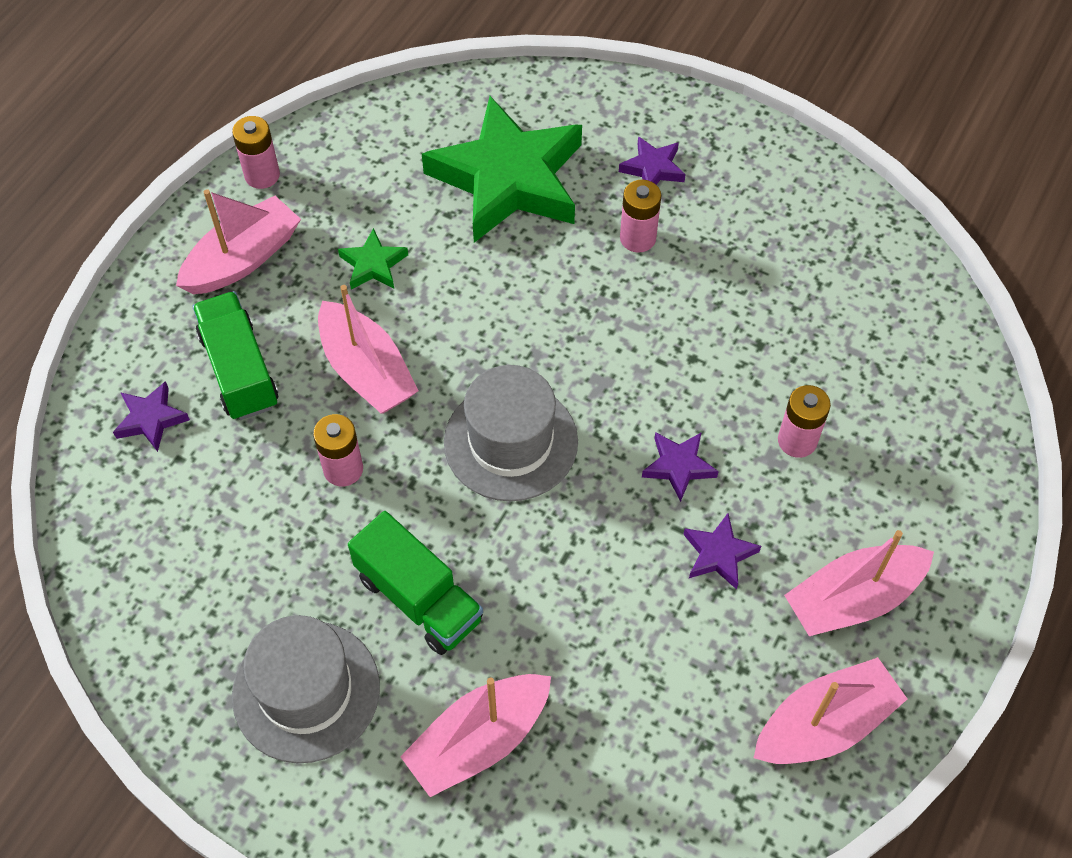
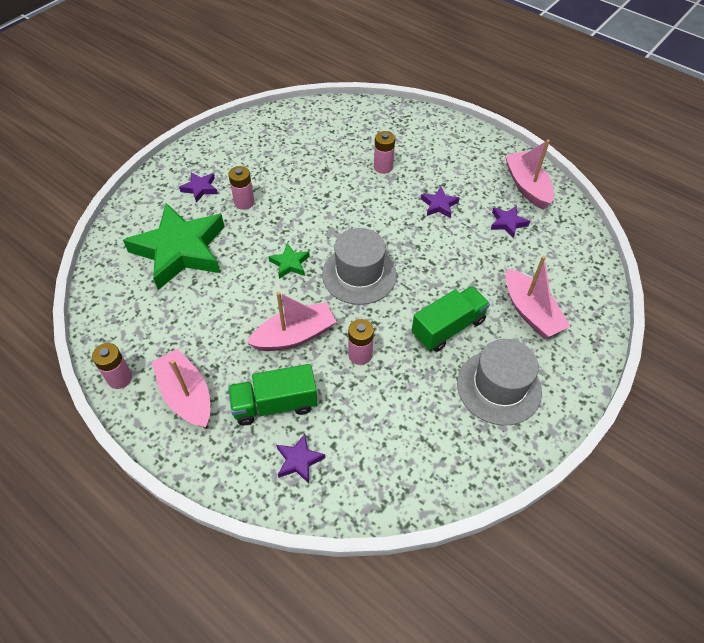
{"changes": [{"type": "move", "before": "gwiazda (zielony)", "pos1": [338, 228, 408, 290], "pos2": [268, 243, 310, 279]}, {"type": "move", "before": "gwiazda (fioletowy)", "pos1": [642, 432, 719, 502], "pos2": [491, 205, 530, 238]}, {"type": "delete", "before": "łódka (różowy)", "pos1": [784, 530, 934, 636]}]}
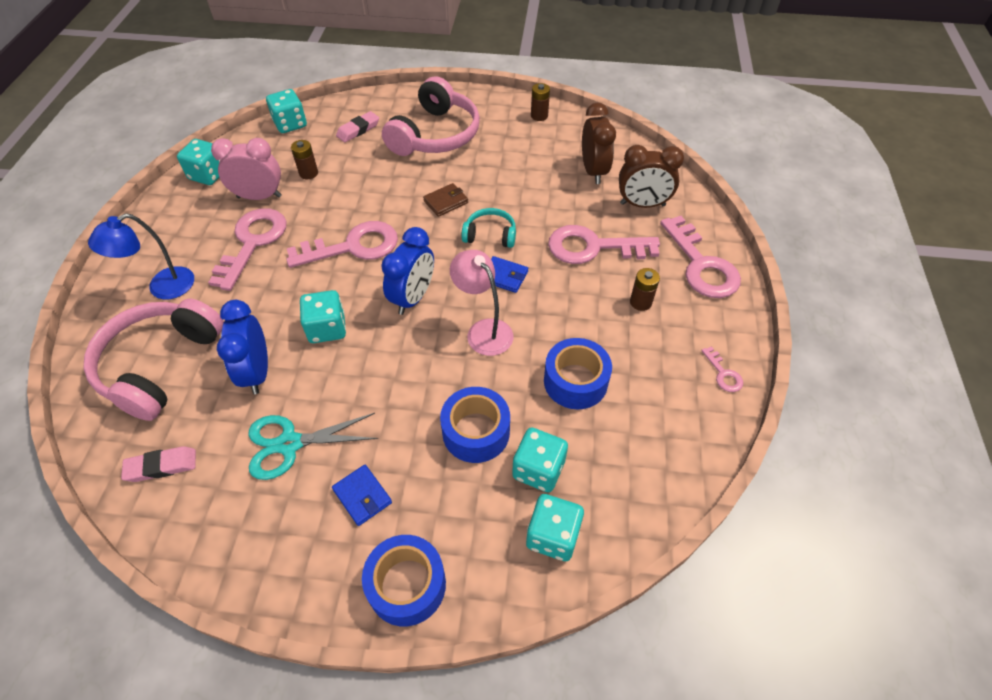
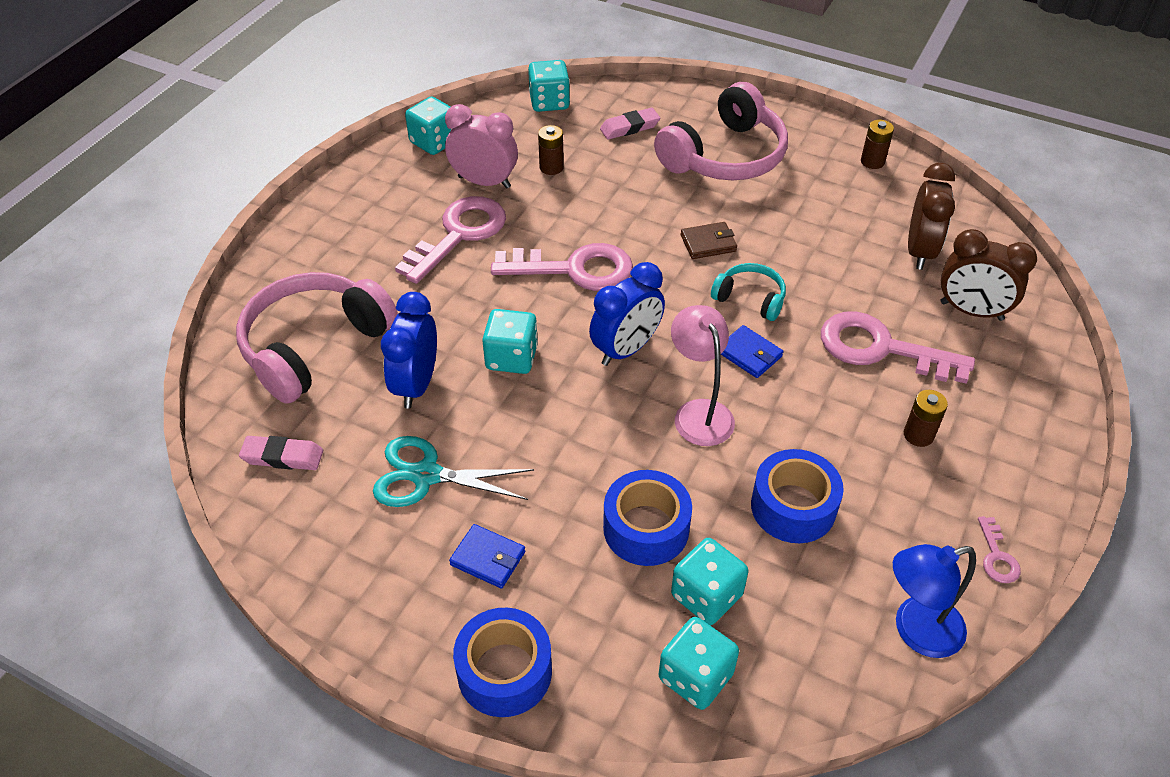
{"changes": [{"type": "move", "before": "lampka (niebieski)", "pos1": [88, 213, 194, 299], "pos2": [893, 544, 976, 658]}, {"type": "rotate", "before": "portfel (niebieski)", "pos1": [332, 465, 392, 526], "pos2": [449, 524, 525, 589], "turn": -45}, {"type": "delete", "before": "klucz (różowy)", "pos1": [660, 216, 741, 298]}]}
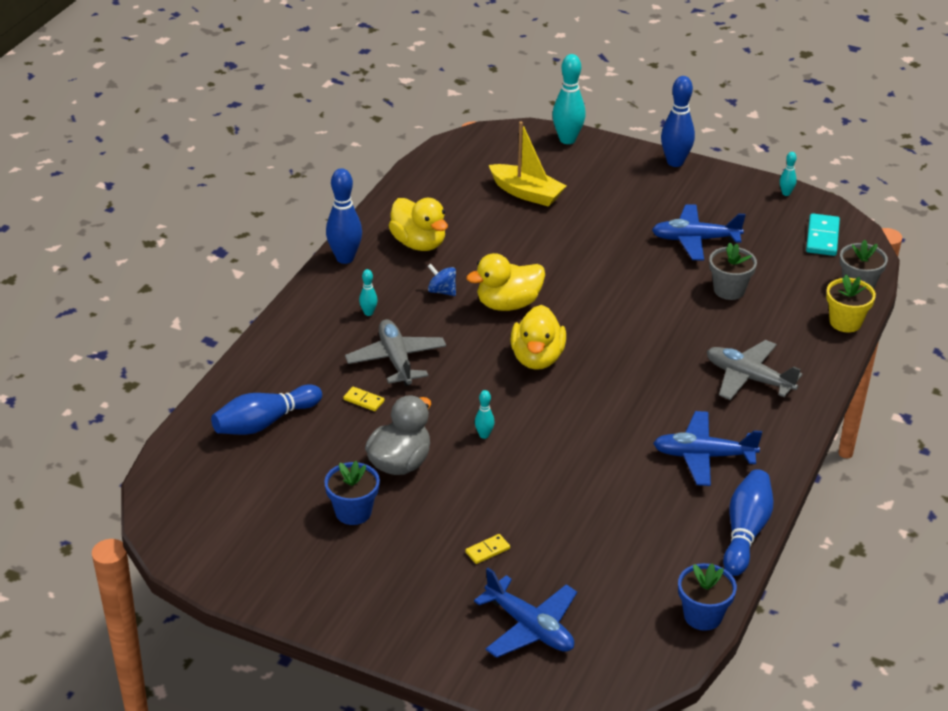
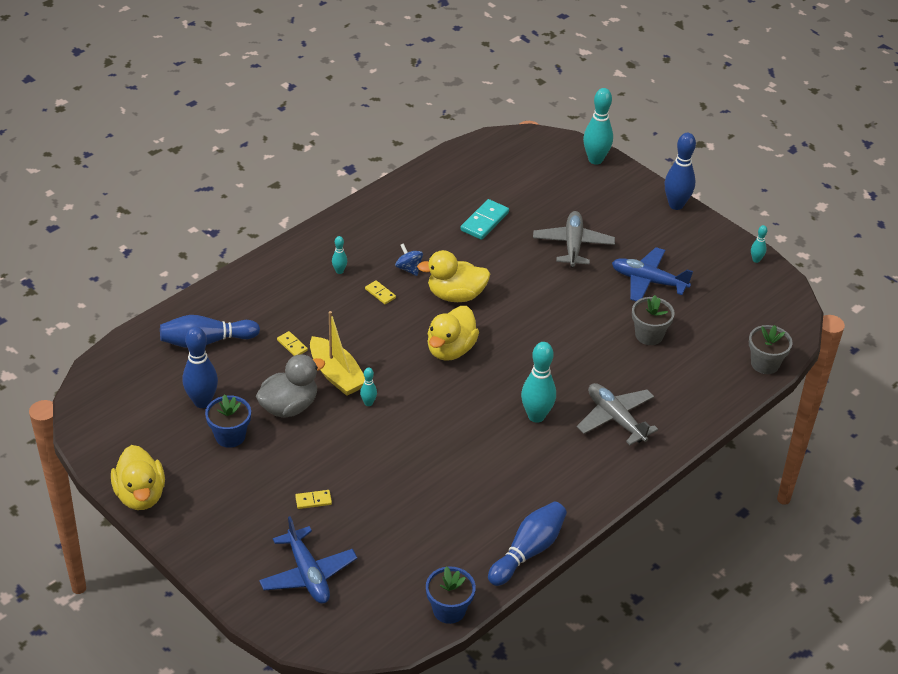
{"changes": [{"type": "move", "before": "kręgiel (niebieski)", "pos1": [326, 168, 362, 264], "pos2": [183, 327, 218, 408]}, {"type": "move", "before": "samolot (szary)", "pos1": [345, 319, 446, 386], "pos2": [533, 211, 615, 268]}, {"type": "move", "before": "kaczka (żółty)", "pos1": [389, 198, 448, 251], "pos2": [111, 445, 165, 510]}, {"type": "move", "before": "łódka (żółty)", "pos1": [489, 121, 566, 207], "pos2": [310, 311, 365, 396]}, {"type": "delete", "before": "samolot (niebieski)", "pos1": [653, 411, 762, 486]}, {"type": "move", "before": "kostka domina (turkusowy)", "pos1": [806, 213, 840, 256], "pos2": [460, 199, 509, 240]}, {"type": "delete", "before": "doniczka (żółty)", "pos1": [826, 274, 876, 332]}, {"type": "insert", "after": "kostka domina (żółty)", "pos2": [365, 280, 396, 304]}, {"type": "insert", "after": "kręgiel (turkusowy)", "pos2": [521, 342, 556, 423]}]}
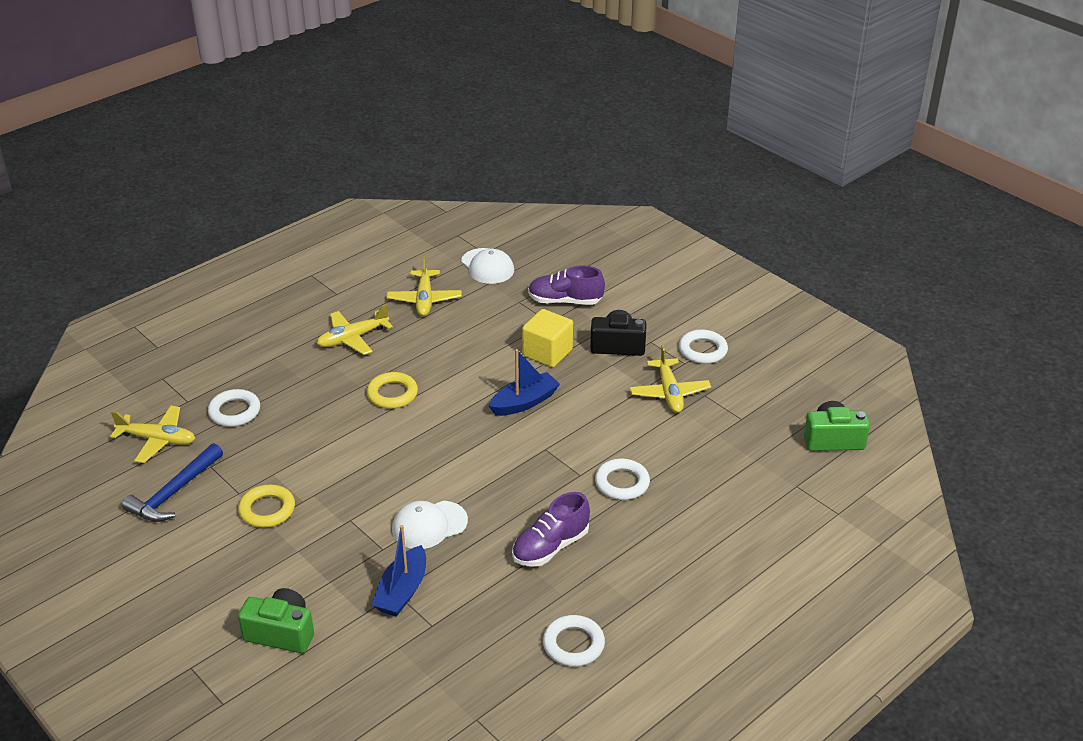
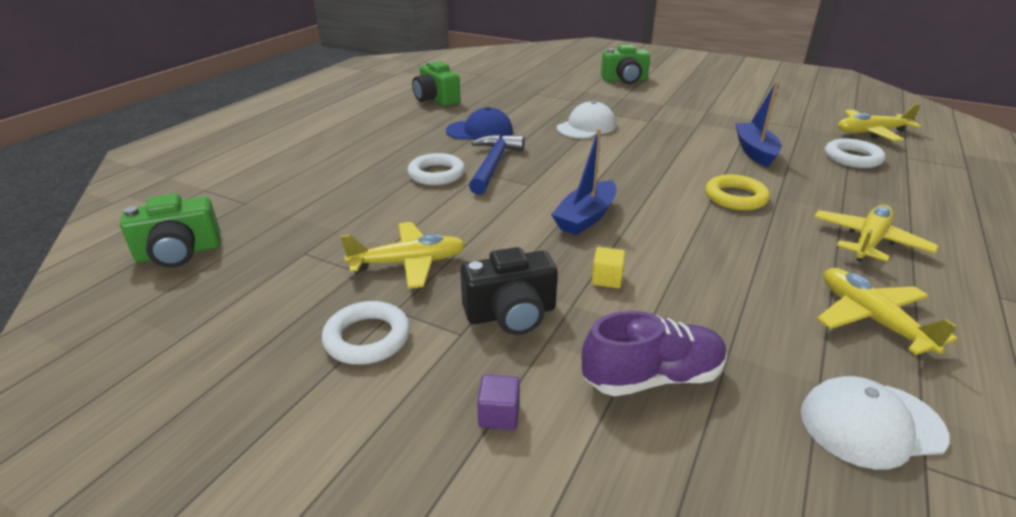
{"changes": [{"type": "move", "before": "młotek (niebieski)", "pos1": [122, 443, 223, 522], "pos2": [469, 134, 525, 195]}, {"type": "delete", "before": "pierścień (żółty)", "pos1": [238, 485, 295, 528]}, {"type": "move", "before": "łódka (niebieski)", "pos1": [372, 525, 426, 617], "pos2": [735, 81, 781, 167]}, {"type": "rotate", "before": "czapka (biały)", "pos1": [461, 248, 514, 284], "pos2": [801, 376, 949, 469], "turn": -45}, {"type": "replace", "before": "but (fioletowy)", "after": "czapka (niebieski)", "pos1": [512, 492, 590, 567], "pos2": [446, 107, 513, 140]}, {"type": "resize", "before": "sześcian (żółty)", "pos1": [522, 309, 573, 368], "pos2": [592, 247, 625, 288], "scale": 0.49}, {"type": "replace", "before": "pierścień (biały)", "after": "aparat fotograficzny (zielony)", "pos1": [543, 615, 605, 667], "pos2": [412, 61, 461, 106]}, {"type": "rotate", "before": "samolot (żółty)", "pos1": [630, 345, 711, 413], "pos2": [341, 222, 466, 289], "turn": 105}, {"type": "insert", "after": "sześcian (fioletowy)", "pos2": [477, 375, 520, 430]}]}
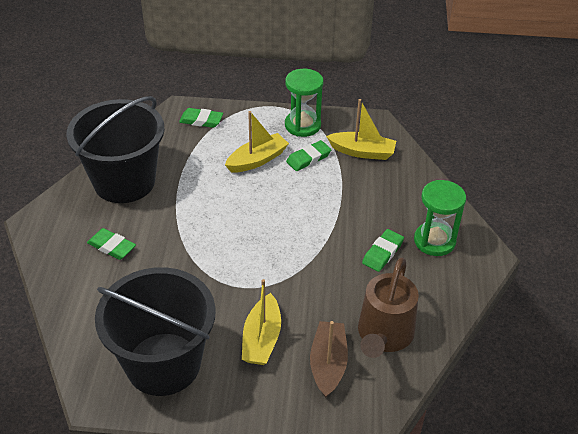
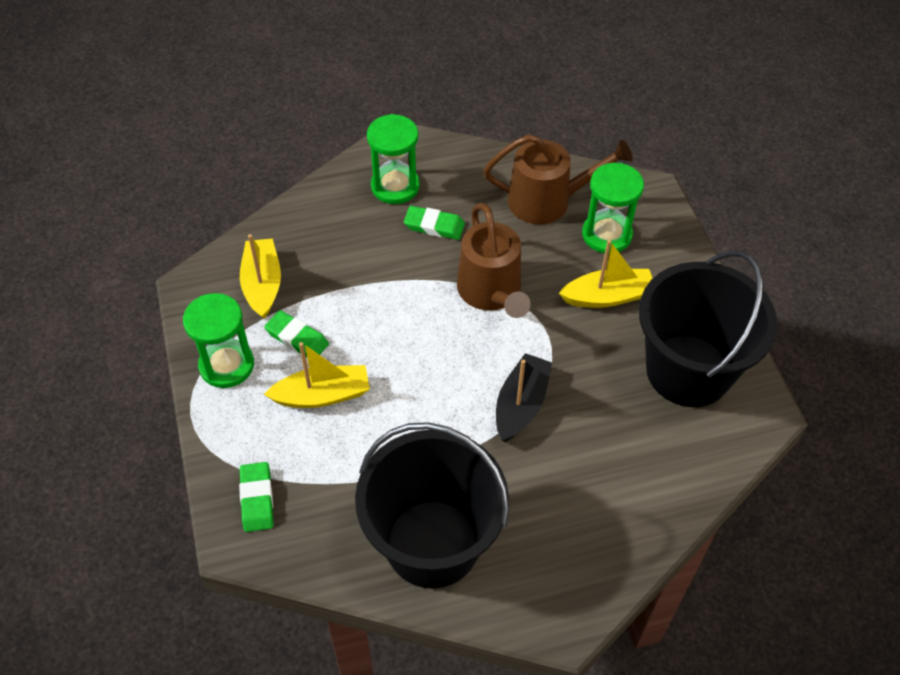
{"changes": [{"type": "delete", "before": "gumka do mazania (zielony)", "pos1": [87, 228, 136, 260]}, {"type": "rotate", "before": "łódka (żółty)", "pos1": [225, 111, 289, 173], "pos2": [264, 342, 370, 408], "turn": 135}, {"type": "replace", "before": "łódka (brązowy)", "after": "klepsydra (zielony)", "pos1": [310, 321, 348, 398], "pos2": [582, 163, 644, 253]}, {"type": "insert", "after": "konewka (brązowy)", "pos2": [457, 203, 531, 318]}, {"type": "insert", "after": "łódka (czarny)", "pos2": [496, 353, 552, 442]}]}
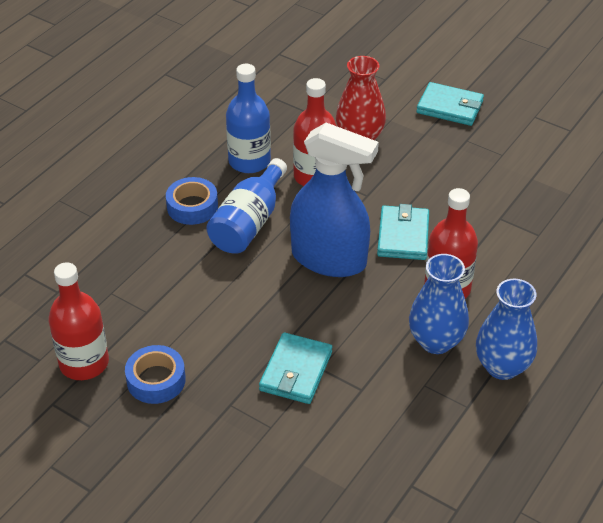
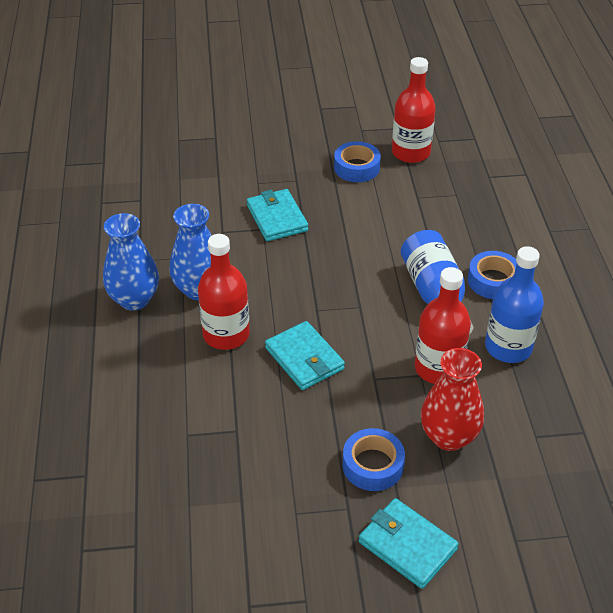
{"changes": [{"type": "delete", "before": "spryskiwacz (niebieski)", "pos1": [290, 123, 379, 277]}, {"type": "rotate", "before": "portfel (turkusowy)", "pos1": [416, 82, 484, 126], "pos2": [359, 498, 459, 589], "turn": 60}, {"type": "insert", "after": "taśma klejąca (niebieski)", "pos2": [343, 428, 405, 491]}]}
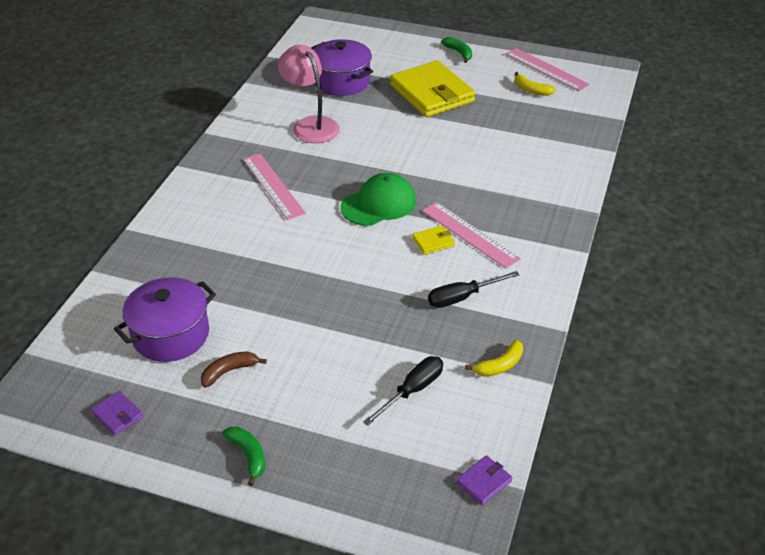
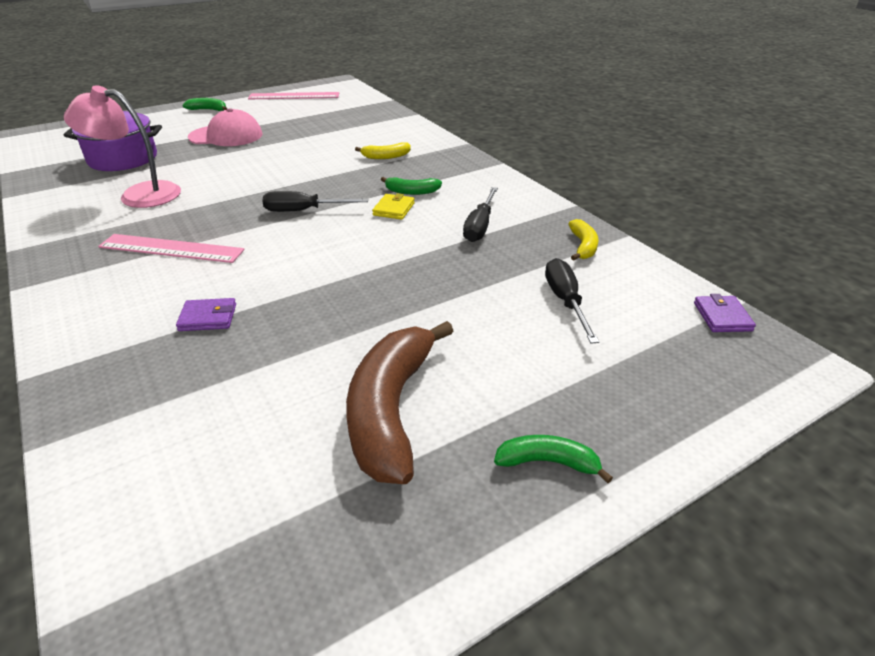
{"changes": [{"type": "move", "before": "portfel (fioletowy)", "pos1": [91, 391, 143, 436], "pos2": [176, 298, 236, 331]}, {"type": "delete", "before": "garnek (fioletowy)", "pos1": [114, 277, 216, 362]}, {"type": "resize", "before": "banan (brązowy)", "pos1": [201, 351, 267, 388], "pos2": [346, 321, 453, 484], "scale": 2.11}, {"type": "replace", "before": "czapka (zielony)", "after": "śrubokręt (czarny)", "pos1": [340, 173, 416, 226], "pos2": [262, 191, 368, 212]}, {"type": "replace", "before": "portfel (żółty)", "after": "czapka (różowy)", "pos1": [390, 60, 476, 117], "pos2": [188, 108, 263, 146]}, {"type": "replace", "before": "linijka (różowy)", "after": "banan (zielony)", "pos1": [422, 202, 521, 269], "pos2": [381, 177, 442, 195]}, {"type": "move", "before": "banan (żółty)", "pos1": [515, 72, 556, 96], "pos2": [355, 142, 411, 159]}]}
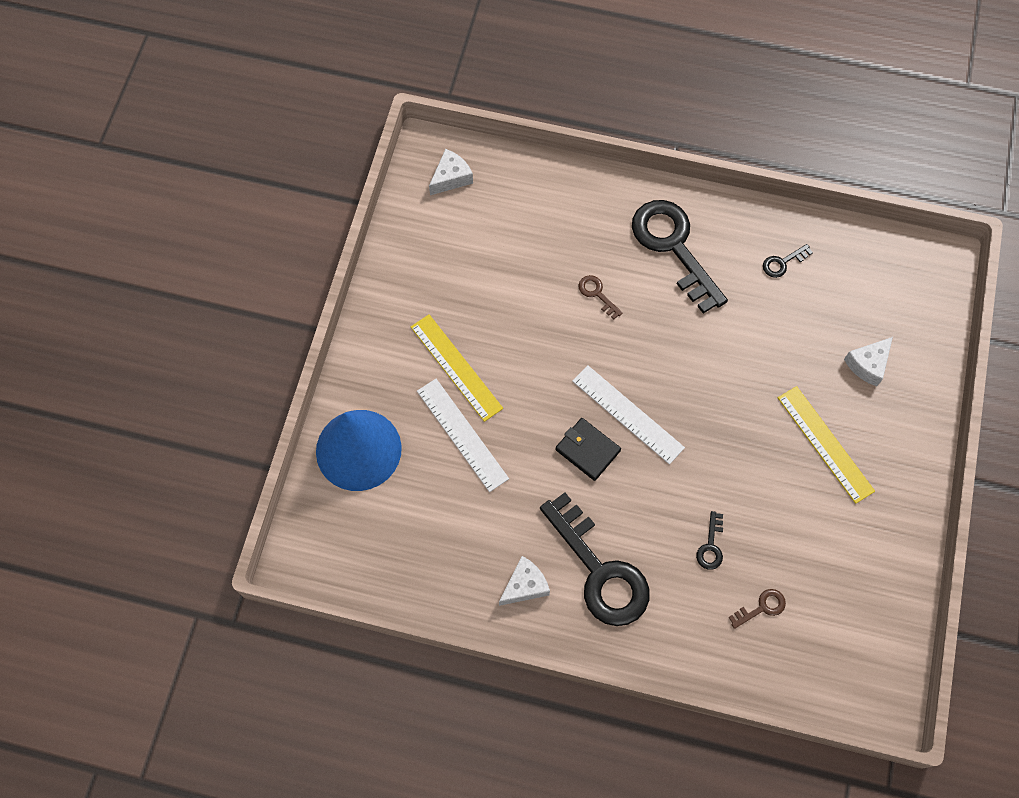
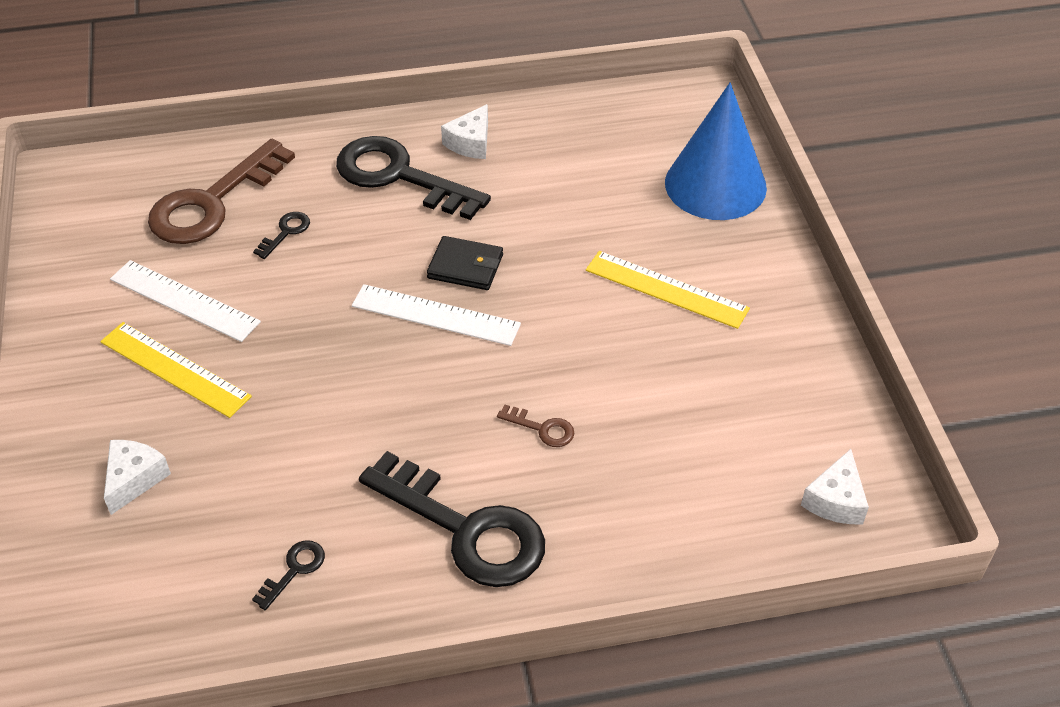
{"changes": [{"type": "move", "before": "linijka (biały)", "pos1": [417, 379, 509, 492], "pos2": [110, 260, 261, 342]}, {"type": "rotate", "before": "klucz (czarny)", "pos1": [696, 511, 723, 570], "pos2": [253, 212, 310, 259], "turn": 45}, {"type": "resize", "before": "klucz (brązowy)", "pos1": [728, 589, 786, 629], "pos2": [148, 139, 295, 244], "scale": 2.45}]}
